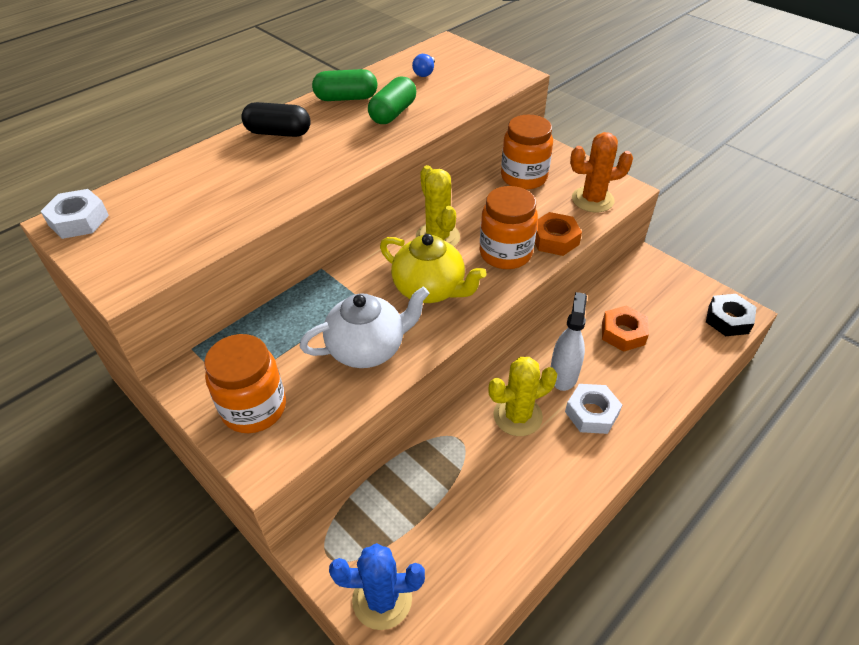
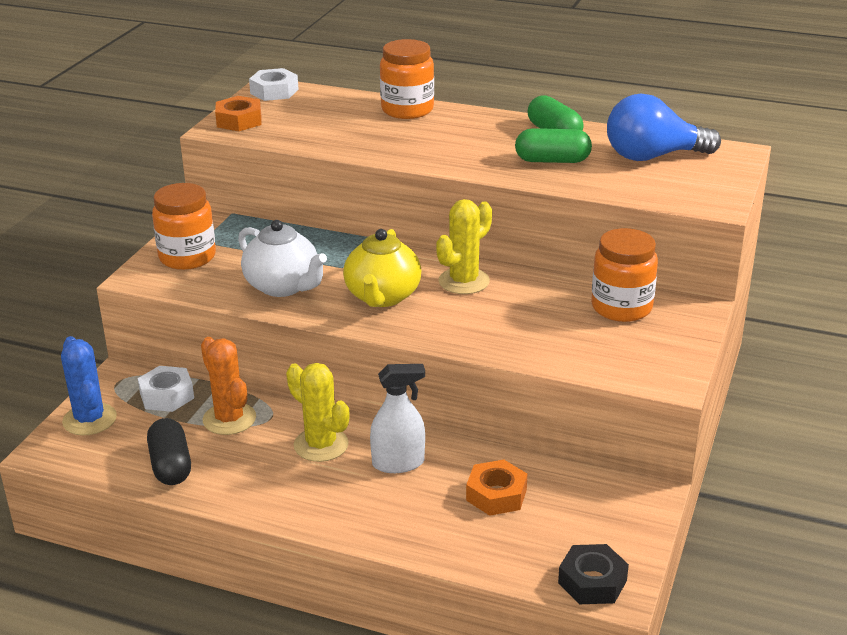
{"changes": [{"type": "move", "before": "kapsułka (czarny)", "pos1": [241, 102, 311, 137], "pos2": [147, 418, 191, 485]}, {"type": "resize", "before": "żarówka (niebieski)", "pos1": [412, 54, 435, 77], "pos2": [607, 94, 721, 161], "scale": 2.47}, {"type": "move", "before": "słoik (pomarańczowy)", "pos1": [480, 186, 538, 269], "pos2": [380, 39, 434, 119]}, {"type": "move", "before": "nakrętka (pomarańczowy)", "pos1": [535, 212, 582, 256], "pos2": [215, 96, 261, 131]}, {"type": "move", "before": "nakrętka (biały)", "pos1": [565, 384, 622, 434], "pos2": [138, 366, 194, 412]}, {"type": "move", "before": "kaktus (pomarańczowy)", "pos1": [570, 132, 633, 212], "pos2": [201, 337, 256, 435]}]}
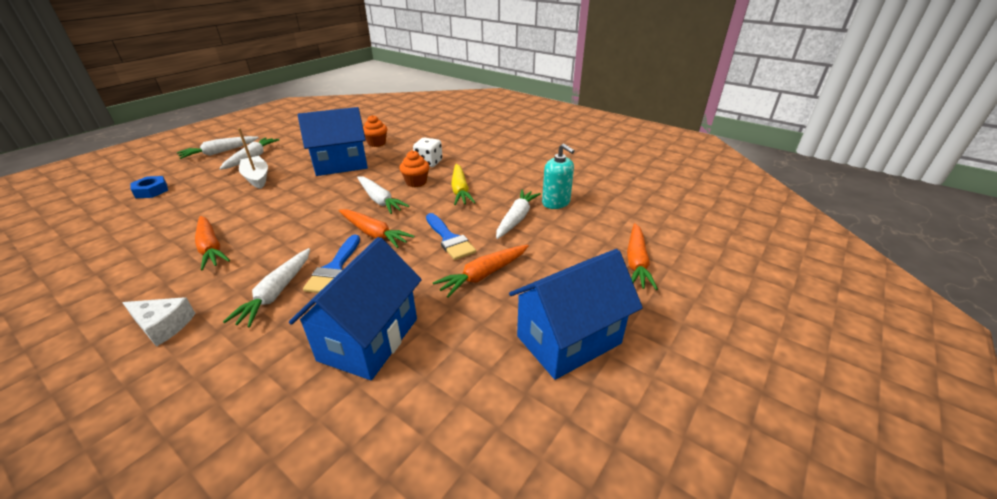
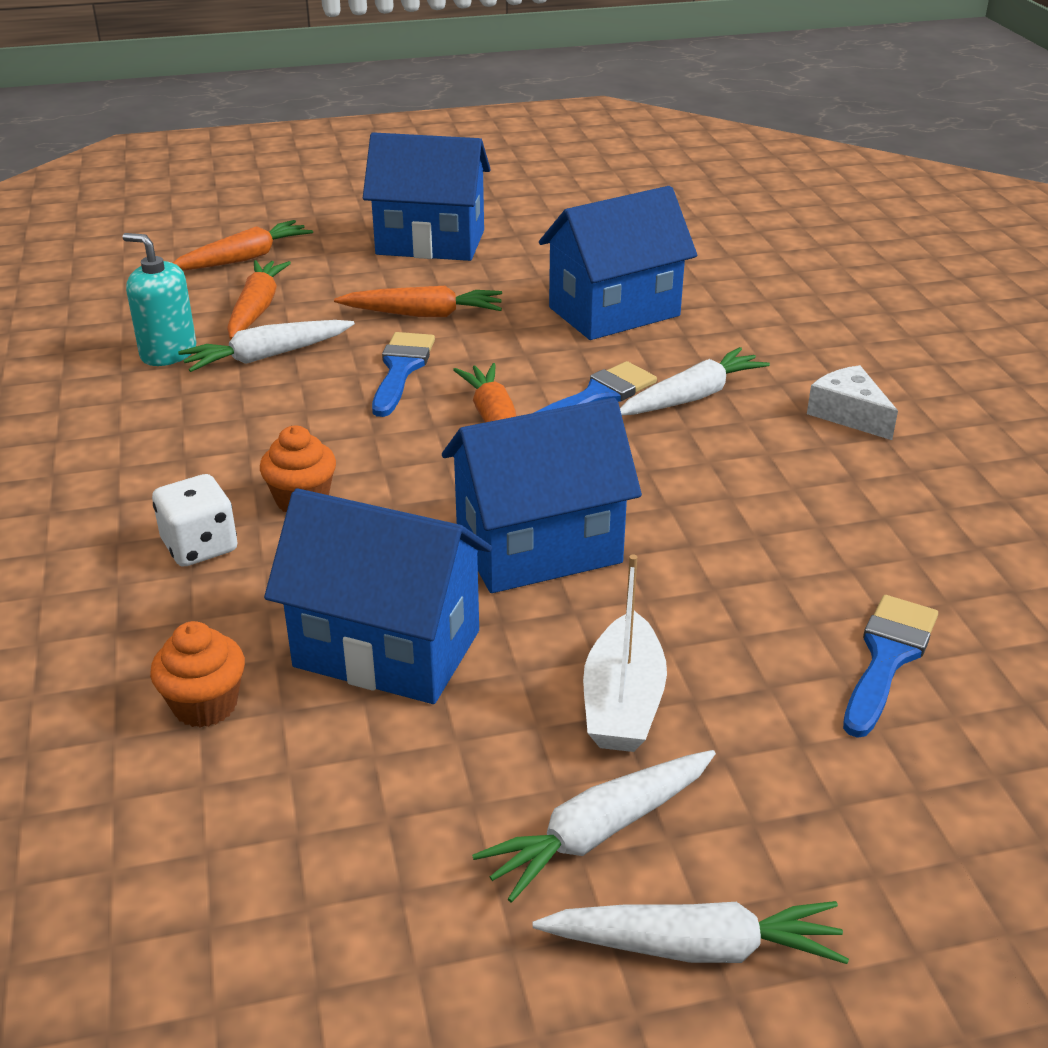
{"changes": [{"type": "delete", "before": "nakrętka (niebieski)", "pos1": [130, 176, 168, 198]}, {"type": "move", "before": "marchewka (pomarańczowy)", "pos1": [195, 216, 230, 270], "pos2": [227, 260, 291, 339]}, {"type": "delete", "before": "marchewka (biały)", "pos1": [357, 176, 409, 214]}, {"type": "delete", "before": "marchewka (żółty)", "pos1": [451, 164, 476, 205]}, {"type": "rotate", "before": "dozownik mydła (turkusowy)", "pos1": [542, 144, 575, 209], "pos2": [123, 233, 196, 366], "turn": -60}, {"type": "insert", "after": "domek (niebieski)", "pos2": [442, 398, 642, 593]}, {"type": "insert", "after": "pędzel (niebieski)", "pos2": [843, 595, 938, 738]}]}
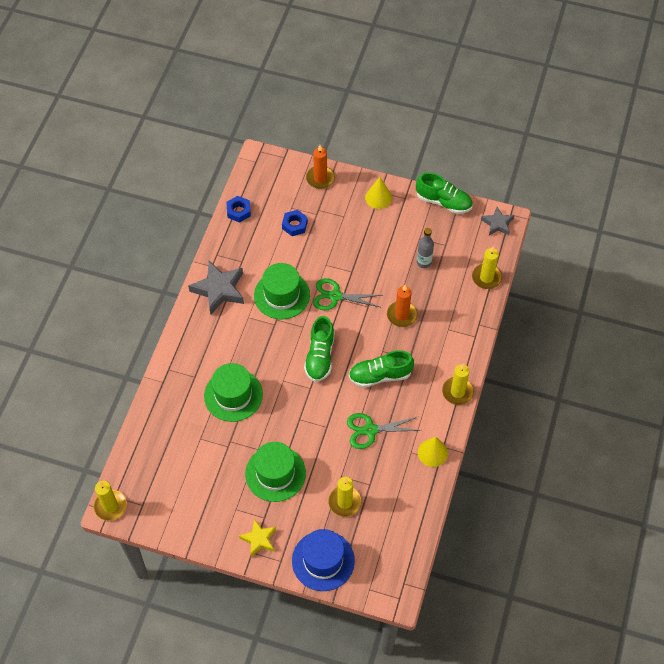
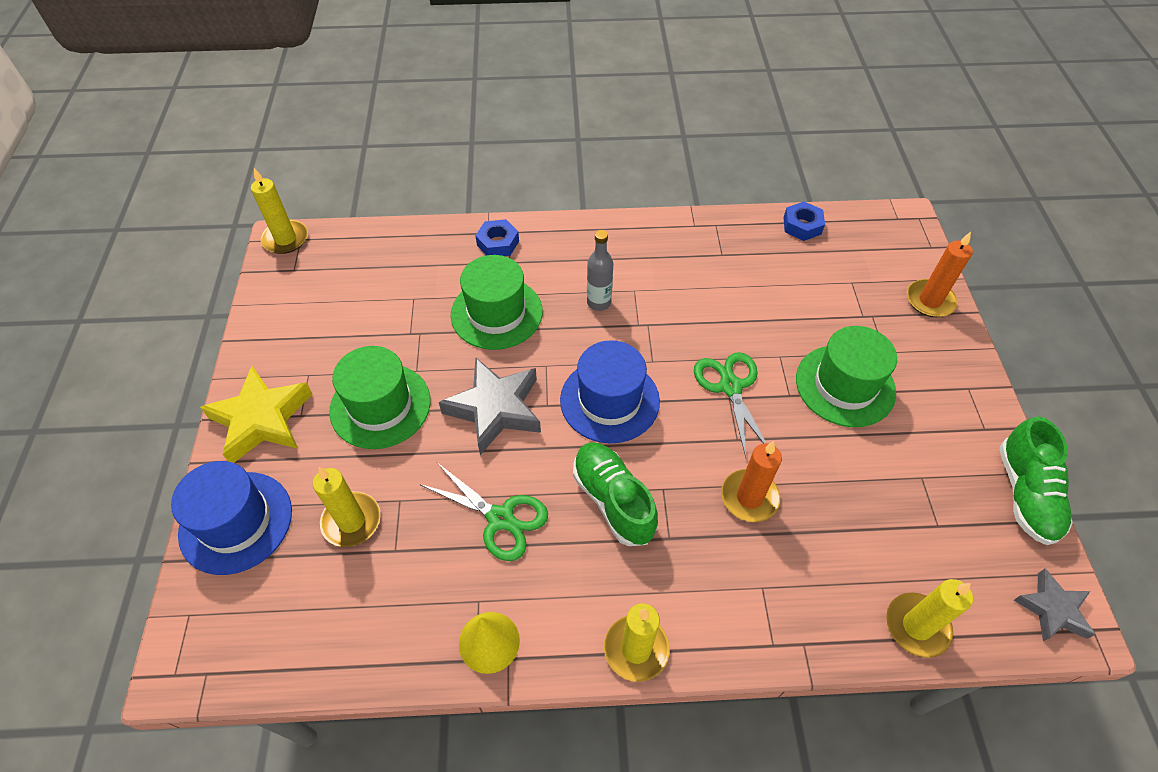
{"changes": [{"type": "move", "before": "gwiazda (szary)", "pos1": [188, 261, 244, 315], "pos2": [439, 357, 541, 455]}, {"type": "resize", "before": "gwiazda (żółty)", "pos1": [239, 519, 276, 557], "pos2": [200, 366, 313, 463], "scale": 1.68}, {"type": "move", "before": "kapelusz (zielony)", "pos1": [254, 263, 310, 319], "pos2": [796, 326, 897, 427]}, {"type": "move", "before": "nakrętka (niebieski)", "pos1": [282, 210, 308, 236], "pos2": [475, 219, 519, 256]}, {"type": "replace", "before": "but (zielony)", "after": "kapelusz (niebieski)", "pos1": [304, 316, 335, 382], "pos2": [560, 340, 660, 443]}, {"type": "rotate", "before": "nożyczki (zielony)", "pos1": [347, 413, 421, 449], "pos2": [419, 463, 548, 561], "turn": 150}, {"type": "delete", "before": "stożek (żółty)", "pos1": [365, 177, 392, 209]}, {"type": "move", "before": "butelka (szary)", "pos1": [417, 228, 434, 268], "pos2": [587, 230, 613, 311]}]}
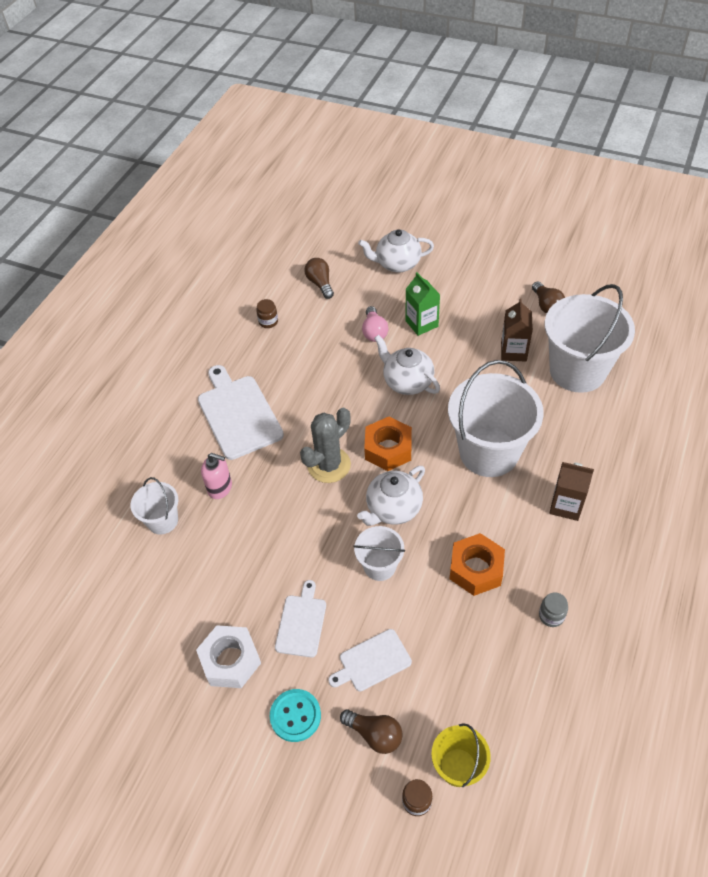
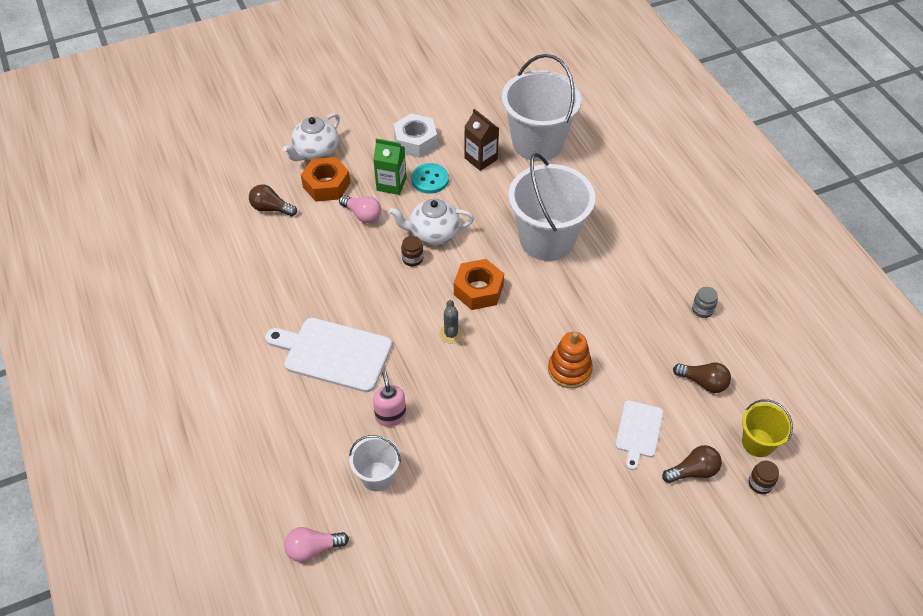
{"changes": [{"type": "move", "before": "nakrętka (biały)", "pos1": [196, 625, 261, 688], "pos2": [393, 113, 437, 158]}, {"type": "rotate", "before": "dozownik mydła (różowy)", "pos1": [201, 453, 232, 499], "pos2": [373, 371, 406, 427], "turn": -75}, {"type": "move", "before": "słoik (brązowy)", "pos1": [256, 299, 278, 328], "pos2": [401, 236, 423, 266]}, {"type": "move", "before": "guzik (turkusowy)", "pos1": [270, 689, 321, 742], "pos2": [411, 163, 449, 194]}, {"type": "delete", "before": "deska do krojenia (biały)", "pos1": [275, 580, 326, 657]}, {"type": "resize", "before": "kaktus (szary)", "pos1": [300, 408, 351, 483], "pos2": [439, 300, 463, 344], "scale": 0.56}, {"type": "replace", "before": "wiadro (biały)", "after": "zabawka nakładanka (pomarańczowy)", "pos1": [354, 526, 405, 581], "pos2": [548, 332, 593, 388]}, {"type": "delete", "before": "imbryk (biały)", "pos1": [357, 466, 425, 526]}, {"type": "move", "before": "nakrętka (pomarańczowy)", "pos1": [450, 533, 505, 596], "pos2": [301, 157, 350, 202]}, {"type": "move", "before": "żarówka (brązowy)", "pos1": [532, 281, 565, 314], "pos2": [673, 363, 731, 393]}, {"type": "delete", "before": "karton mleka (brązowy)", "pos1": [549, 462, 594, 521]}, {"type": "insert", "after": "żarówka (różowy)", "pos2": [284, 527, 349, 562]}]}
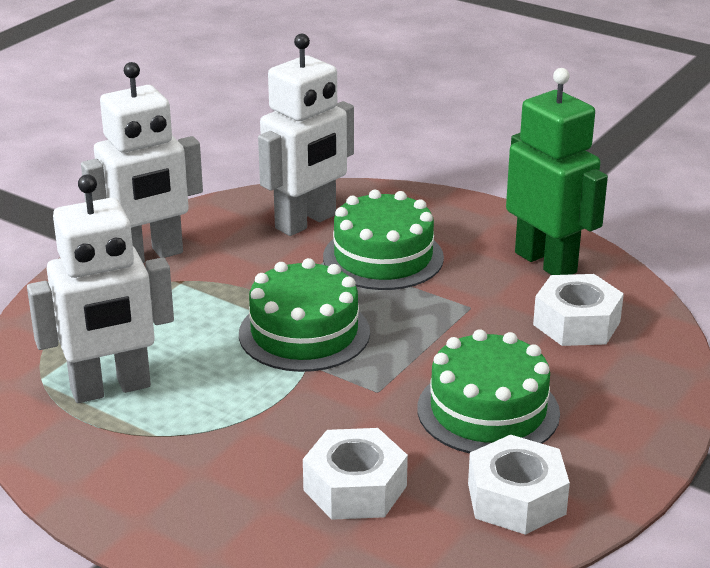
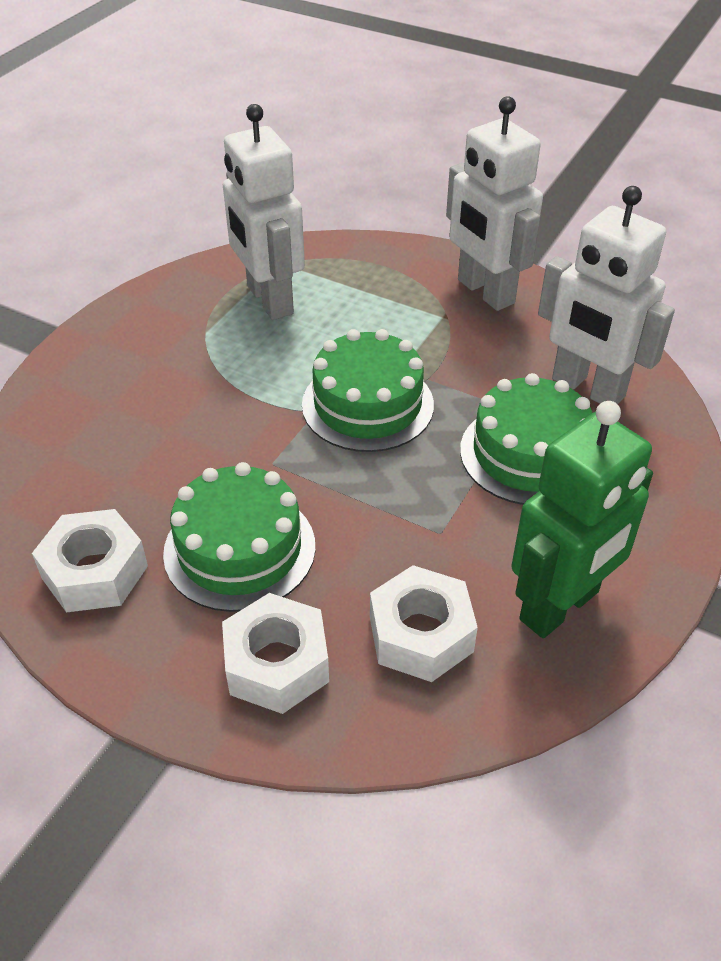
{"changes": [{"type": "move", "before": "nakrętka (biały)", "pos1": [303, 428, 408, 520], "pos2": [222, 593, 329, 714]}]}
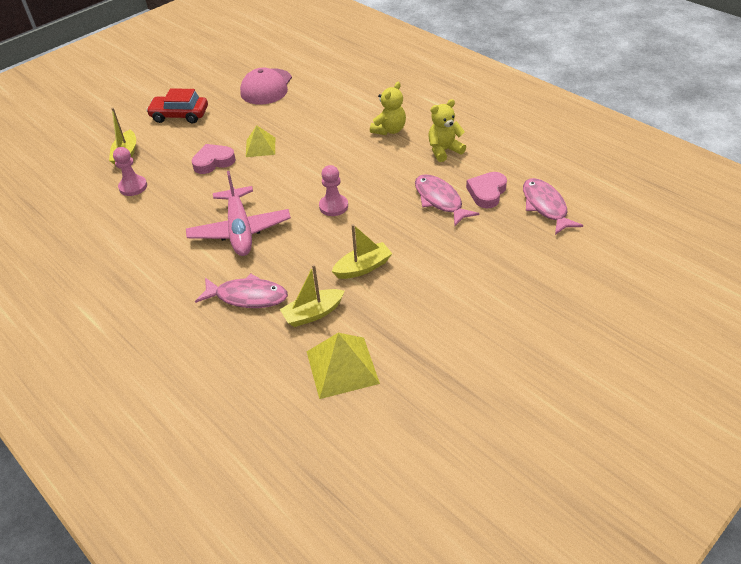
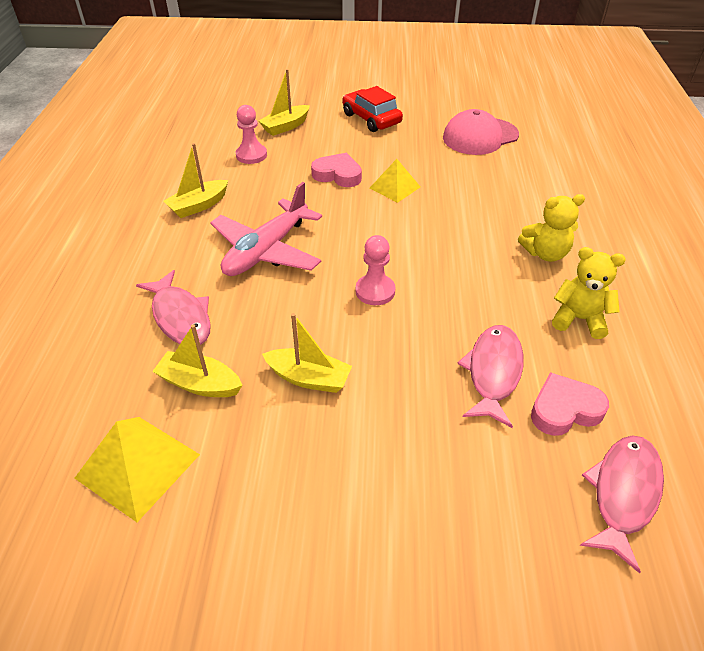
{"changes": [{"type": "insert", "after": "łódka (żółty)", "pos2": [163, 143, 228, 218]}]}
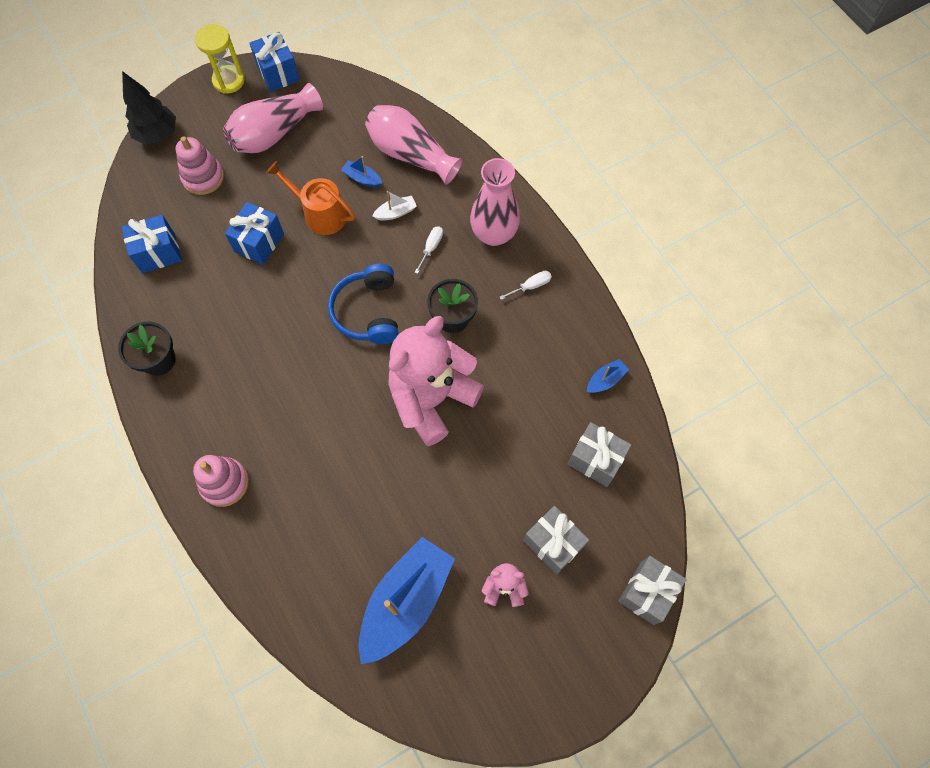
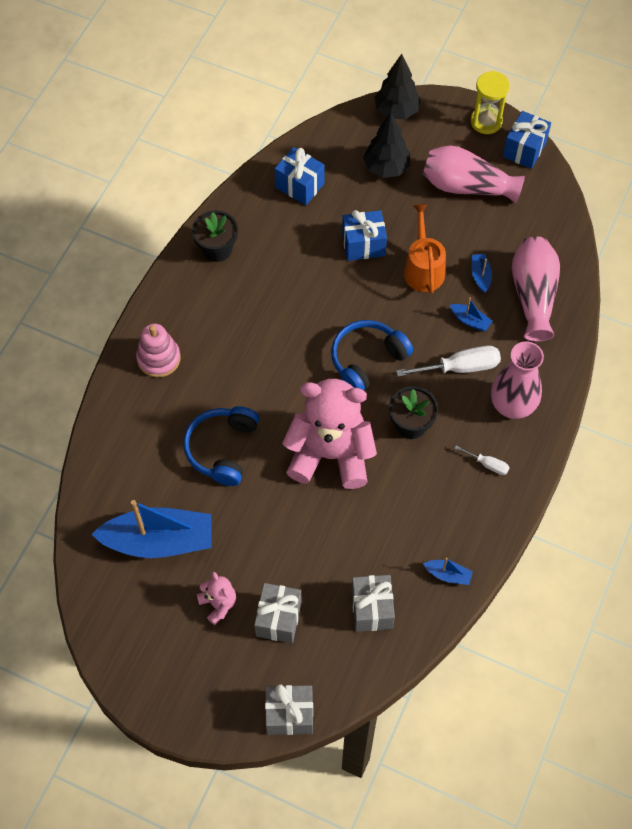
{"changes": [{"type": "replace", "before": "zabawka nakładanka (różowy)", "after": "drzewko (czarny)", "pos1": [176, 136, 224, 195], "pos2": [363, 113, 410, 178]}, {"type": "recolor", "before": "łódka (biały)", "after": "łódka (niebieski)", "pos1": [372, 191, 417, 221], "pos2": [450, 297, 492, 331]}, {"type": "resize", "before": "śrubokręt (biały)", "pos1": [415, 226, 443, 274], "pos2": [396, 346, 501, 377], "scale": 1.87}, {"type": "insert", "after": "słuchawki (niebieski)", "pos2": [183, 406, 259, 486]}]}
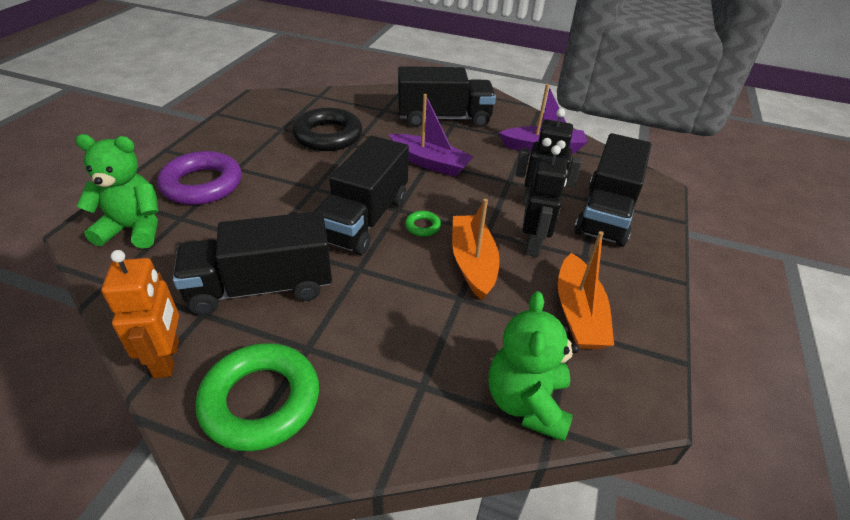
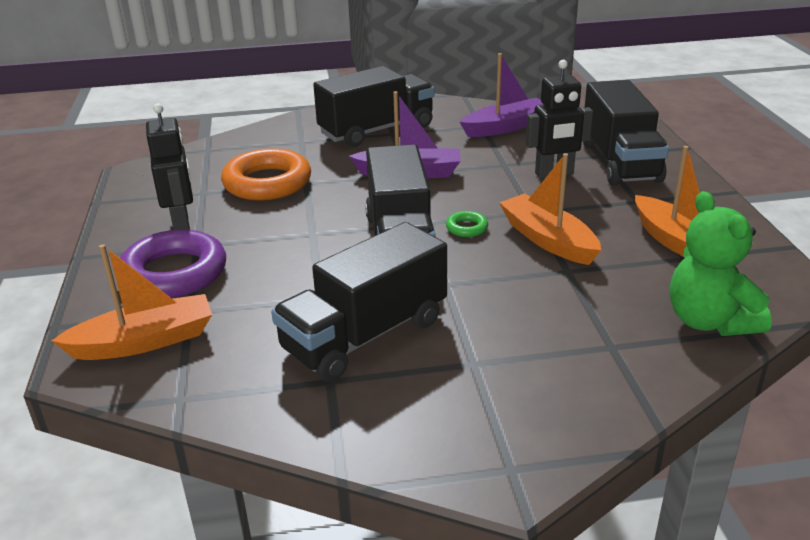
{"changes": [{"type": "replace", "before": "miś (zielony)", "after": "łódka (pomarańczowy)", "pos1": [75, 134, 159, 249], "pos2": [52, 244, 212, 360]}, {"type": "delete", "before": "robot (pomarańczowy)", "pos1": [101, 250, 179, 378]}, {"type": "delete", "before": "pierścień (zielony)", "pos1": [196, 343, 319, 451]}, {"type": "recolor", "before": "pierścień (czarny)", "after": "pierścień (pomarańczowy)", "pos1": [292, 108, 362, 151], "pos2": [221, 148, 311, 200]}, {"type": "move", "before": "robot (czarny)", "pos1": [523, 145, 567, 257], "pos2": [146, 103, 193, 230]}]}
